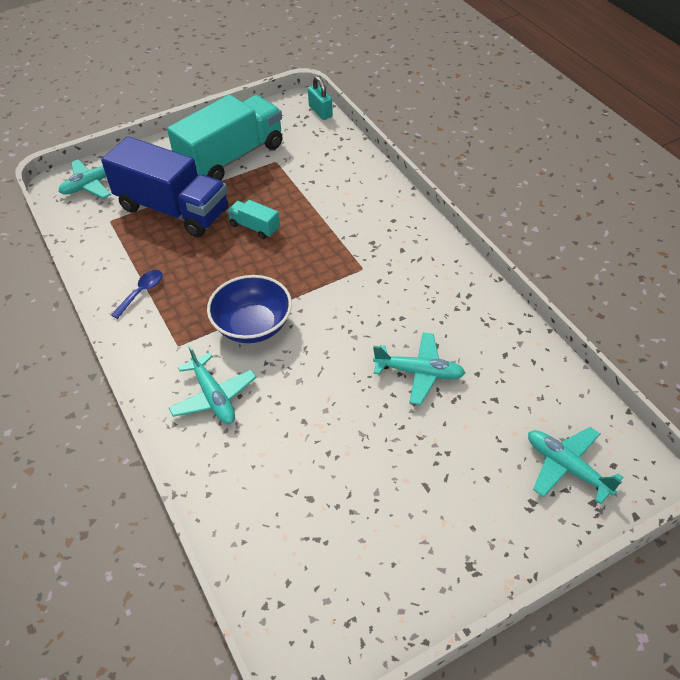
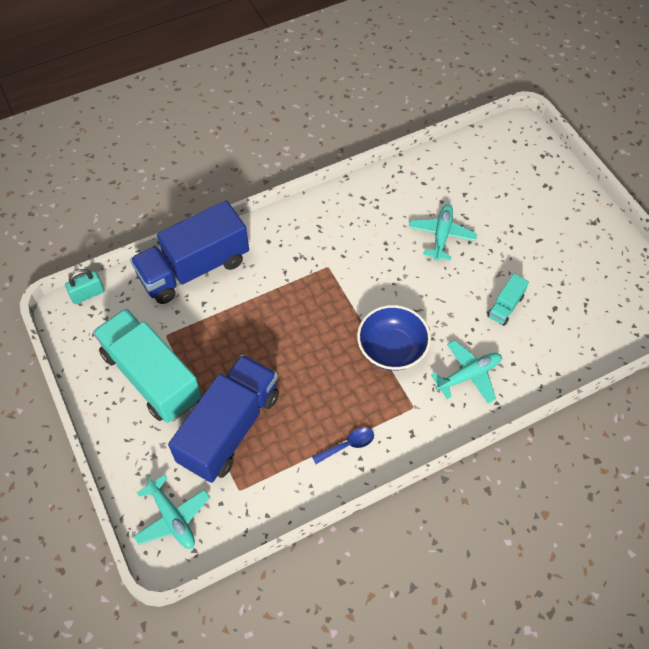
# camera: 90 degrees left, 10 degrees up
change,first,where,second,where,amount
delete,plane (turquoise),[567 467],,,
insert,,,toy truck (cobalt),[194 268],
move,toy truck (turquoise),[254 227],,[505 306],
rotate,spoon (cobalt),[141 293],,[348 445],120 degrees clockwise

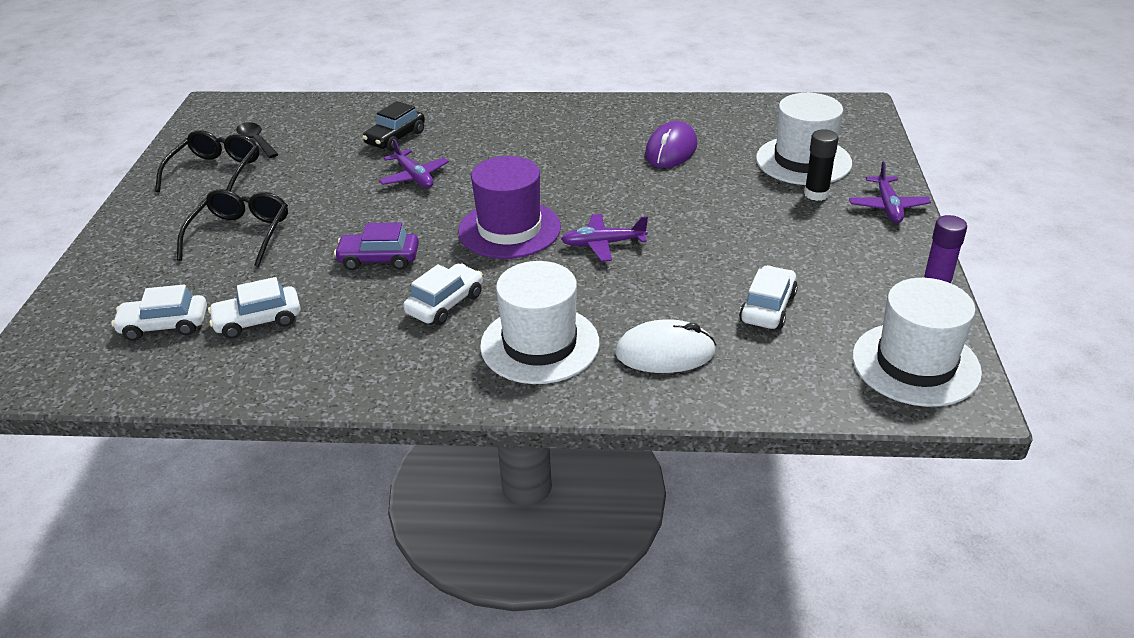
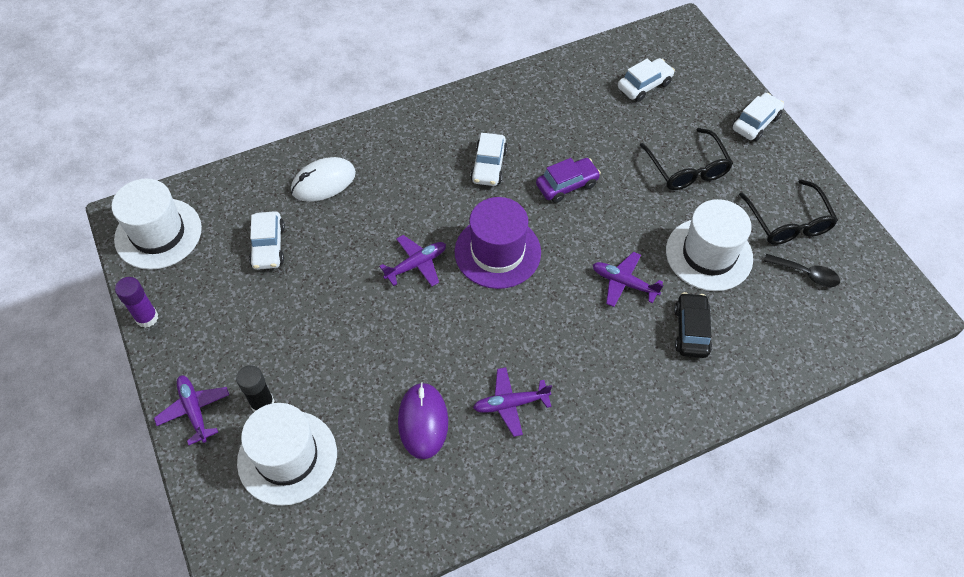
# camera: 150 degrees right, 20 degrees up
change,first,where,second,where,amount
insert,,,plane (violet),[510 404],
move,car (white),[258 321],,[755 123],
move,tall hat (white),[539 344],,[709 254],

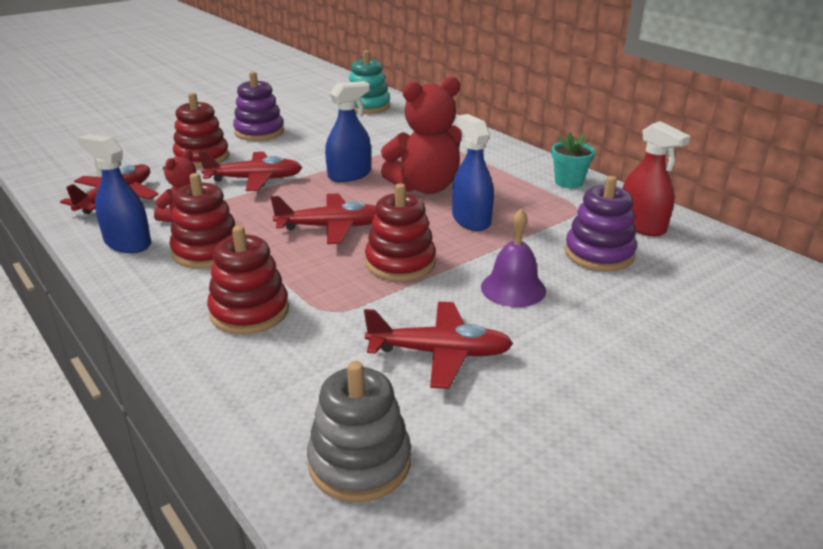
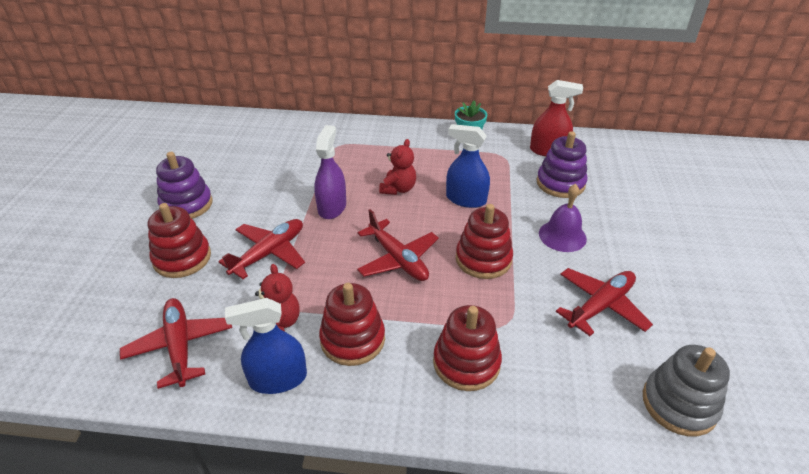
# camera: 45 degrees left, 10 degrees up
change,first,where,second,where,amount
delete,stacking rings (turquoise),[367 106],,,
recolor,spray bottle (cobalt),[349 175],spray bottle (violet),[332 207],
rotate,plane (red),[332 227],,[398 259],105 degrees clockwise
resize,stuffed bear (red),[425 187],,[398 189],x0.57

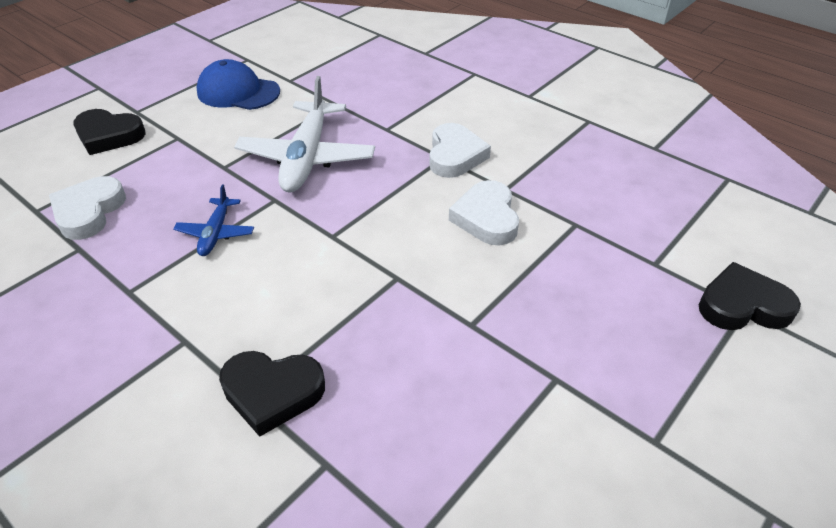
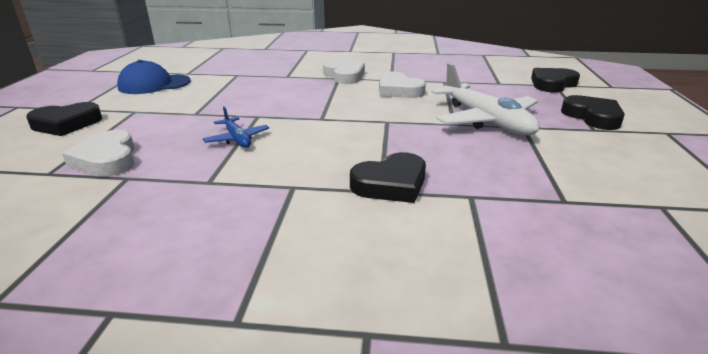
# camera: 35 degrees left, 15 degrees down
change,first,where,second,where,amount
insert,,,heart (black),[593 117],
move,plane (white),[307 158],,[486 120],

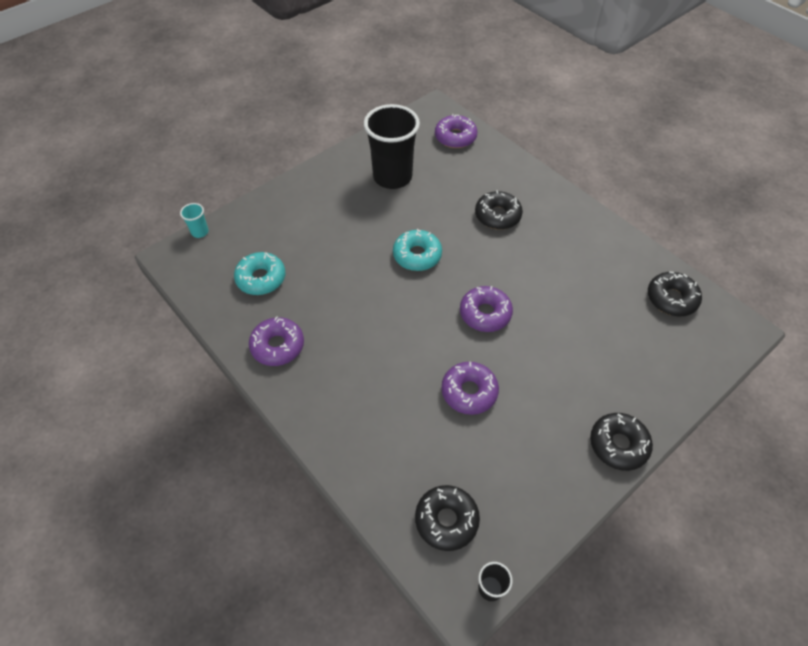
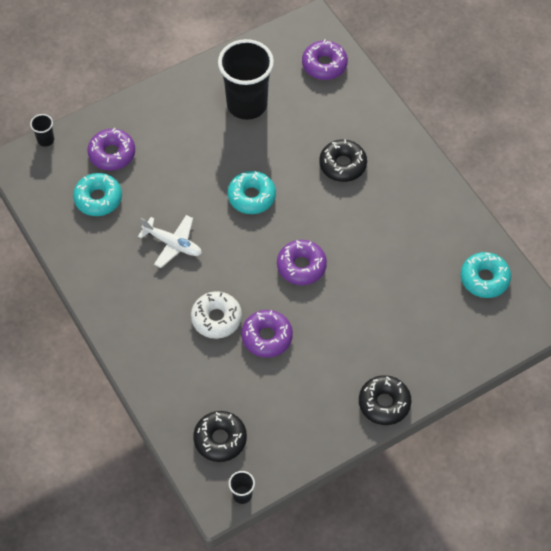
# camera: 10 degrees right, 5 degrees up
change,first,where,second,where,amount
insert,,,plane (white),[173 244],
insert,,,doughnut (white),[216 318],
move,doughnut (violet),[277 346],,[112 154],
recolor,cup (turquoise),[200 232],cup (black),[45 140],
recolor,doughnut (black),[671 299],doughnut (turquoise),[484 279],

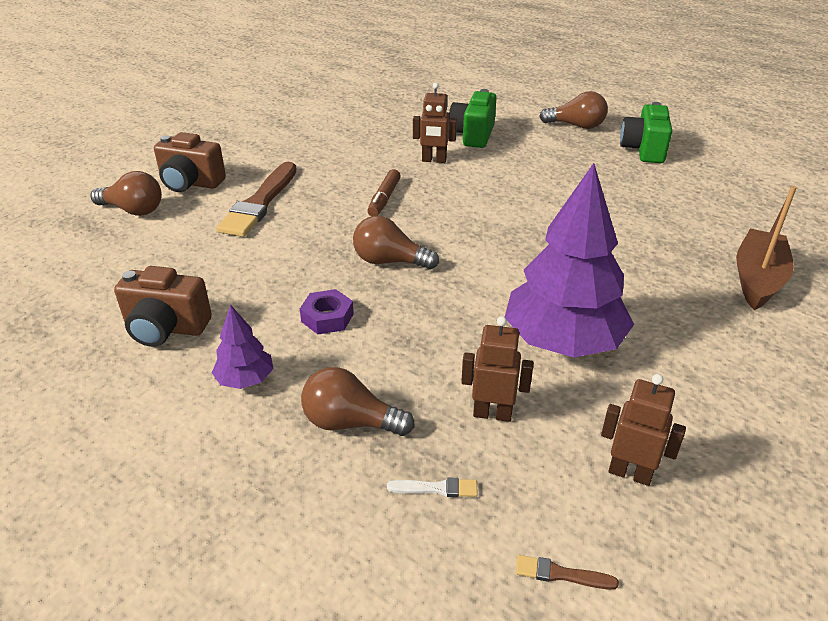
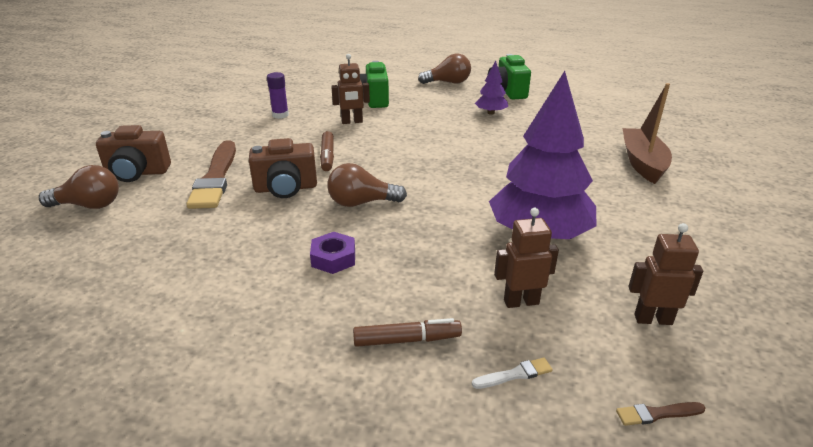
# camera: 20 degrees left, 5 degrees down
change,first,where,second,where,amount
insert,,,glue stick (violet),[280 115],
move,camera (dark brown),[166 328],,[286 188],
move,fir tree (violet),[245 379],,[490 113],
replace,lightbulb (dark brown),[350 422],marker pen (dark brown),[407 340],

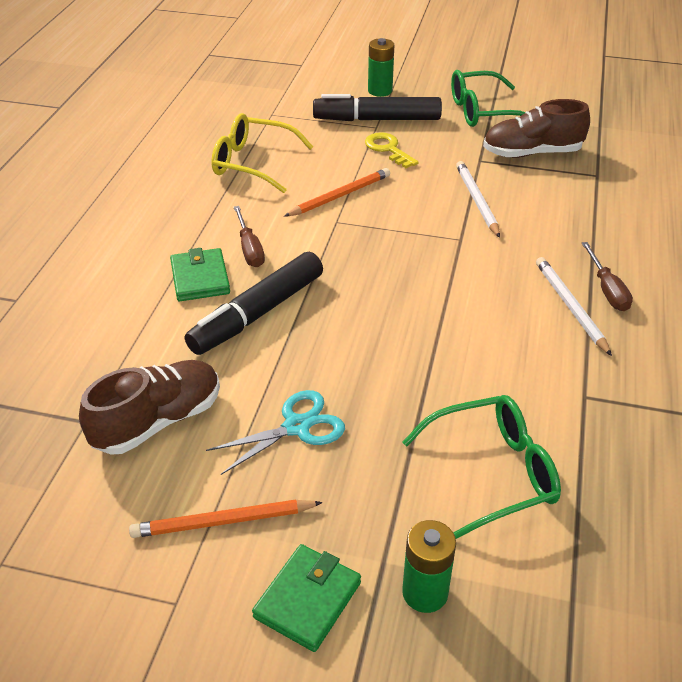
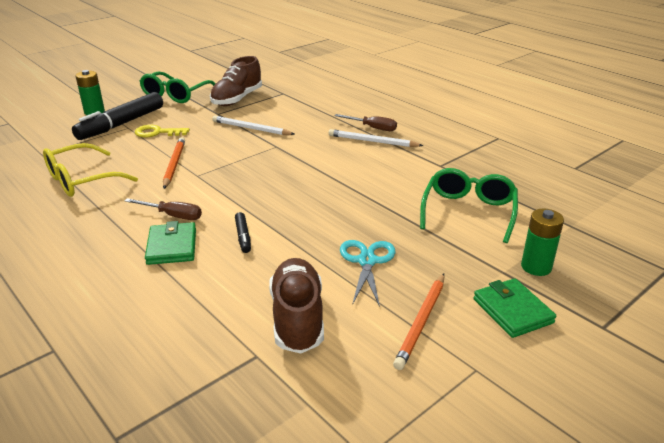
# camera: 55 degrees left, 10 degrees down
change,first,where,second,where,amount
rotate,wallet (green),[200 278],,[172 246],60 degrees clockwise
resize,marker pen (black),[258 313],,[243 236],x0.44

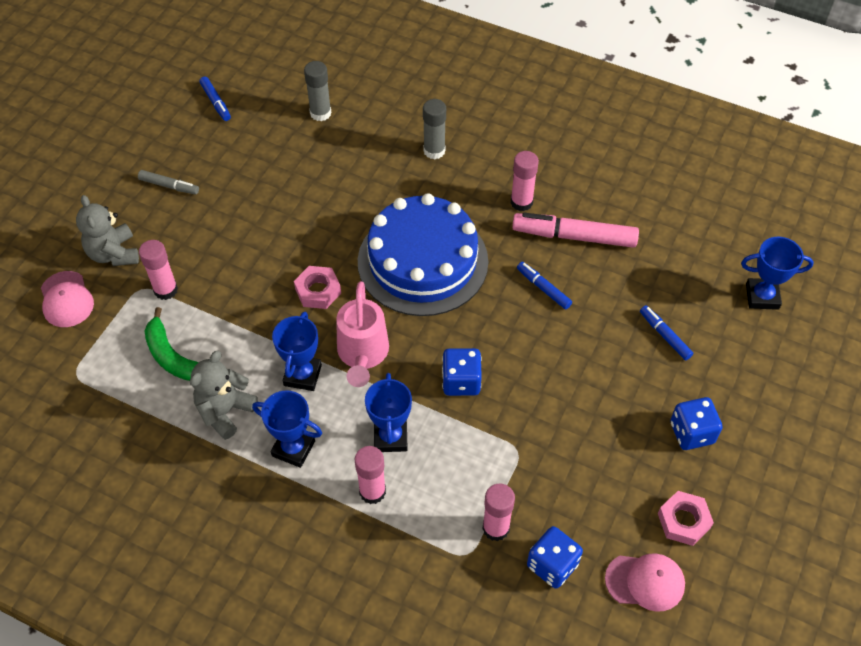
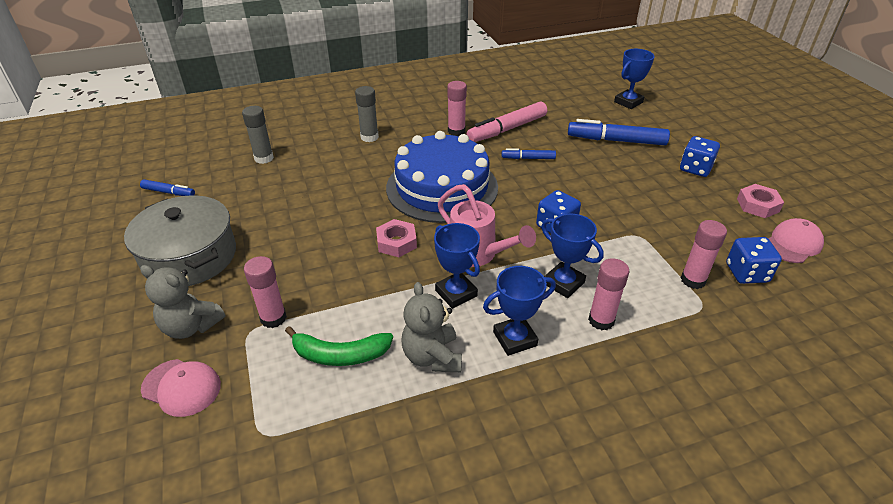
# camera: 45 degrees left, 15 degrees down
change,first,where,second,where,amount
replace,marker pen (grey),[169 186],pot (grey),[189 256],
resize,marker pen (cobalt),[665 336],,[616 141],x1.88

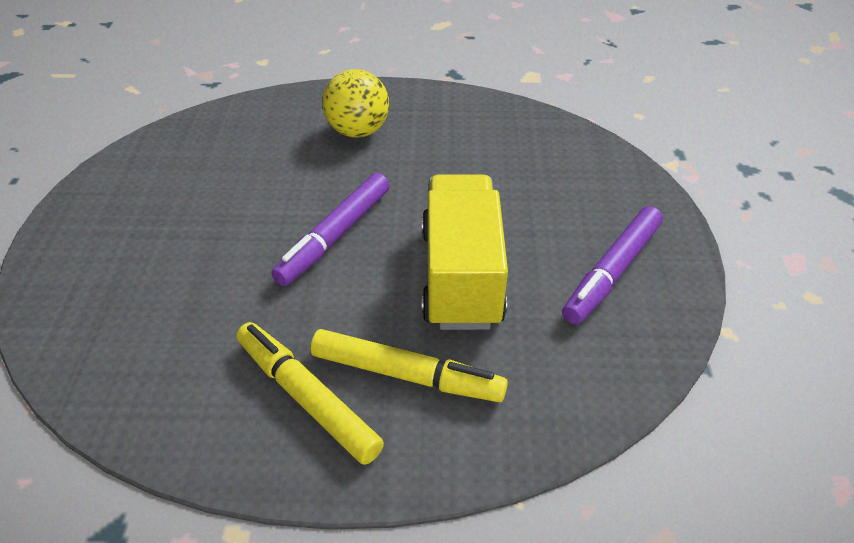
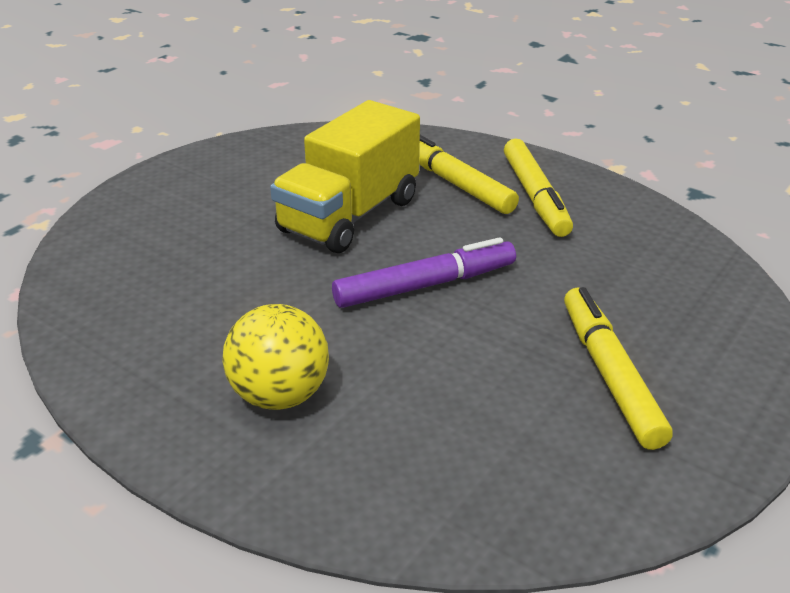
# camera: 145 degrees left, 10 degrees down
change,first,where,second,where,amount
delete,marker pen (violet),[612 272],,,
insert,,,marker pen (bright yellow),[609 374],

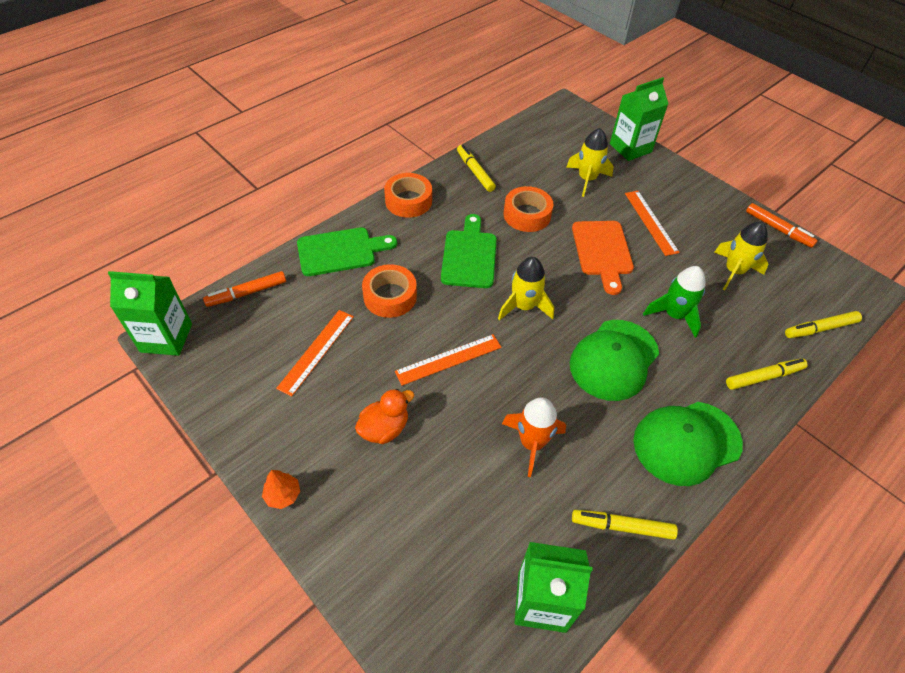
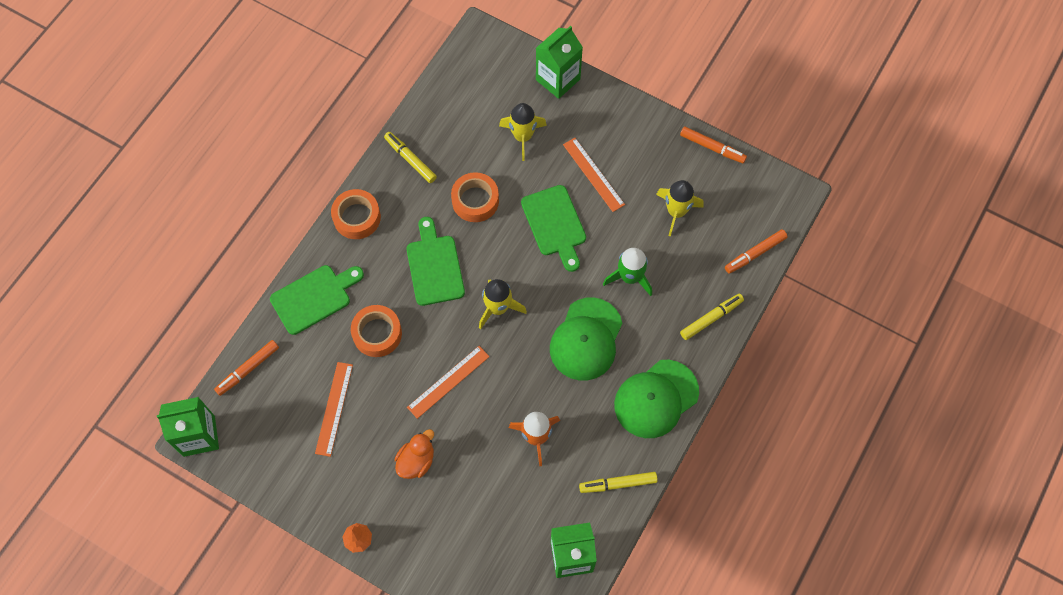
# camera: 15 degrees left, 15 degrees up
change,first,where,second,where,amount
recolor,chopping board (orange),[602 251],chopping board (green),[555 224],
recolor,marker pen (bright yellow),[820 329],marker pen (orange),[755 253],

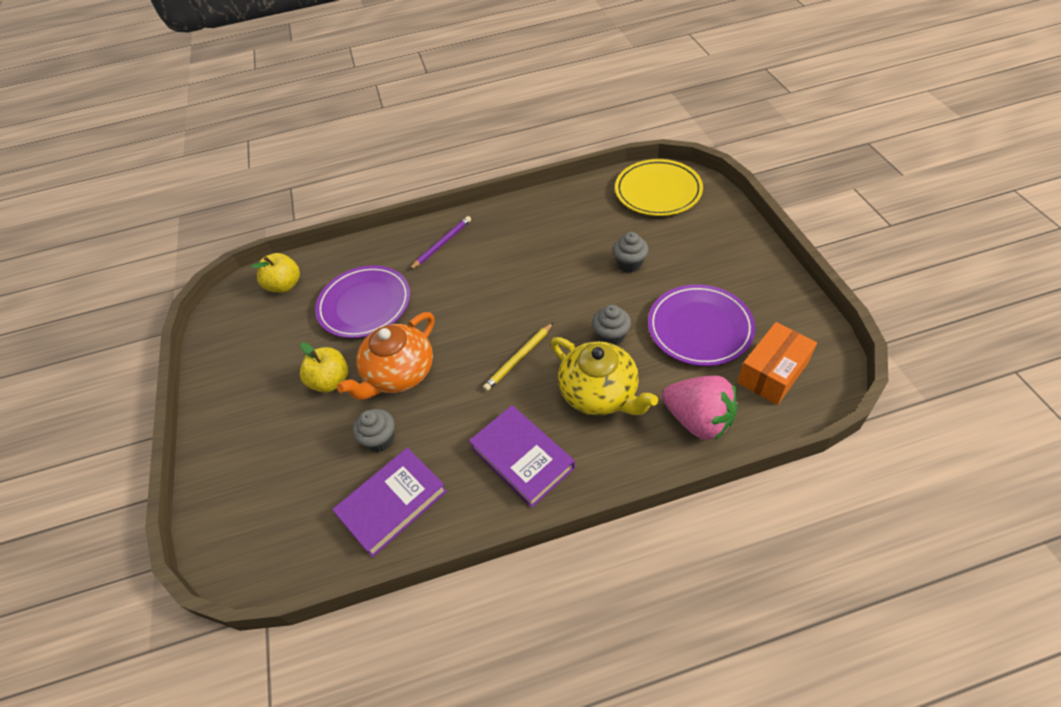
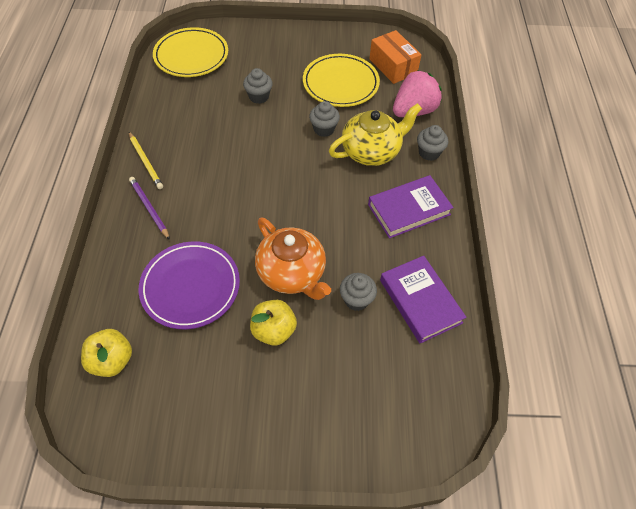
# camera: 80 degrees left, 5 degrees up
change,first,where,second,where,amount
insert,,,cupcake (grey),[429 153],
move,pencil (bright yellow),[519 358],,[146 161],
recolor,dinner plate (violet),[699 328],dinner plate (bright yellow),[340 83],

